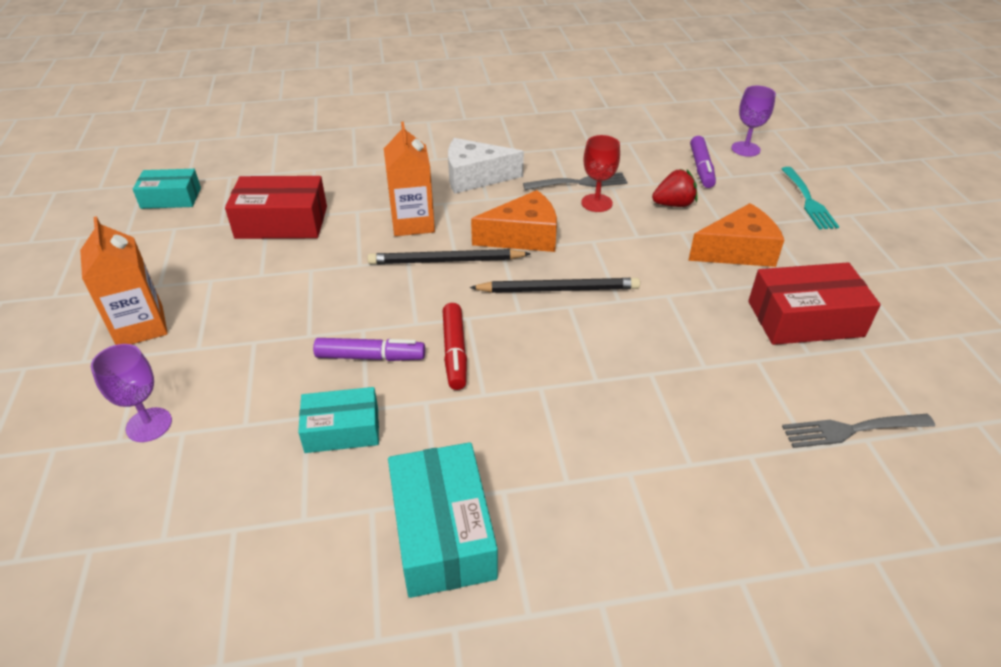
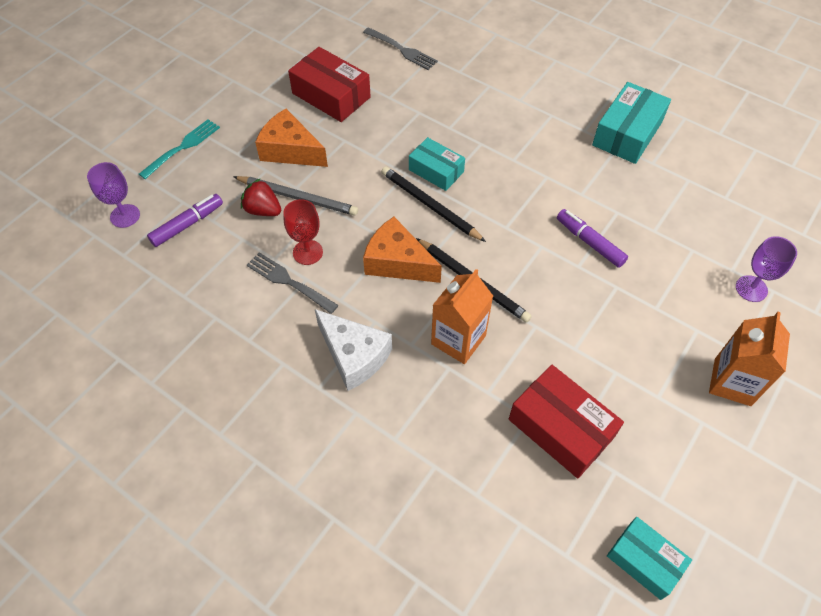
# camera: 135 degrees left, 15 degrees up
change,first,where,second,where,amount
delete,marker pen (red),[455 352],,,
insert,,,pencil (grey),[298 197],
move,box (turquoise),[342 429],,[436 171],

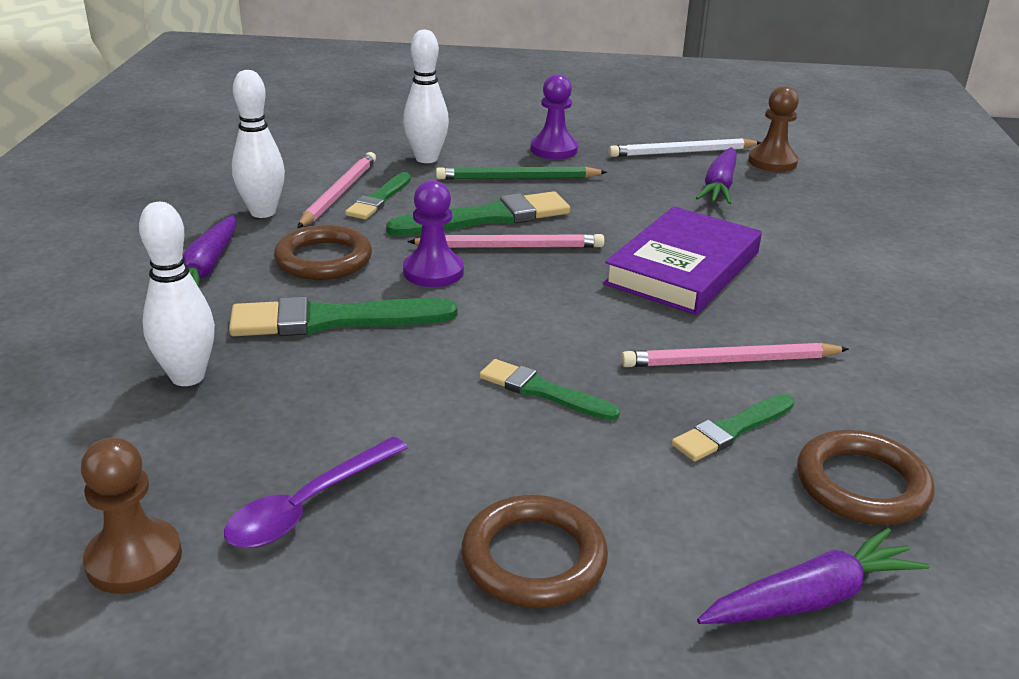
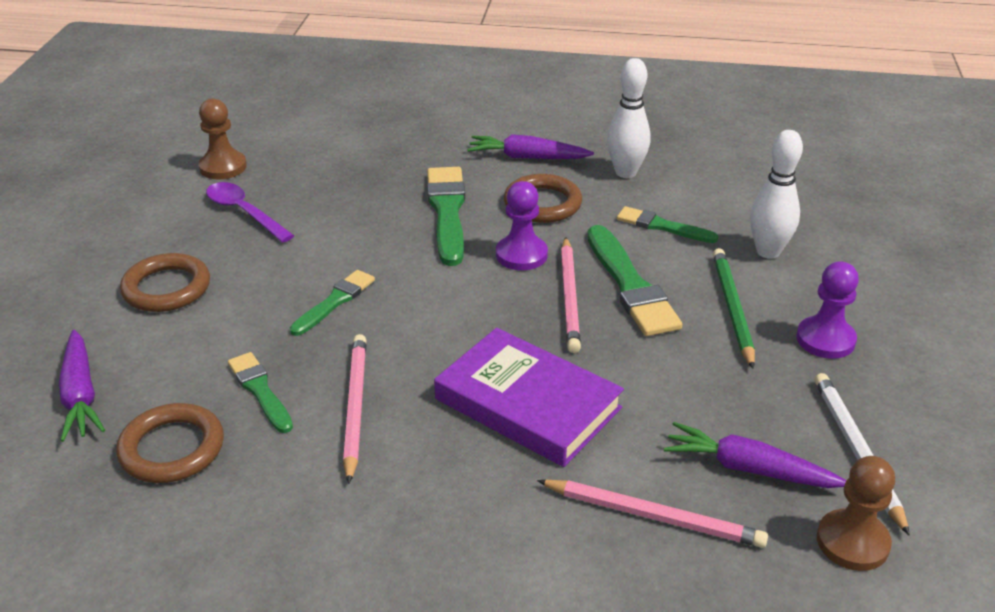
# camera: 95 degrees right, 5 degrees up
change,first,where,second,where,amount
delete,bowling pin (white),[188 377],,,
move,pencil (rosy),[339 193],,[653 516],

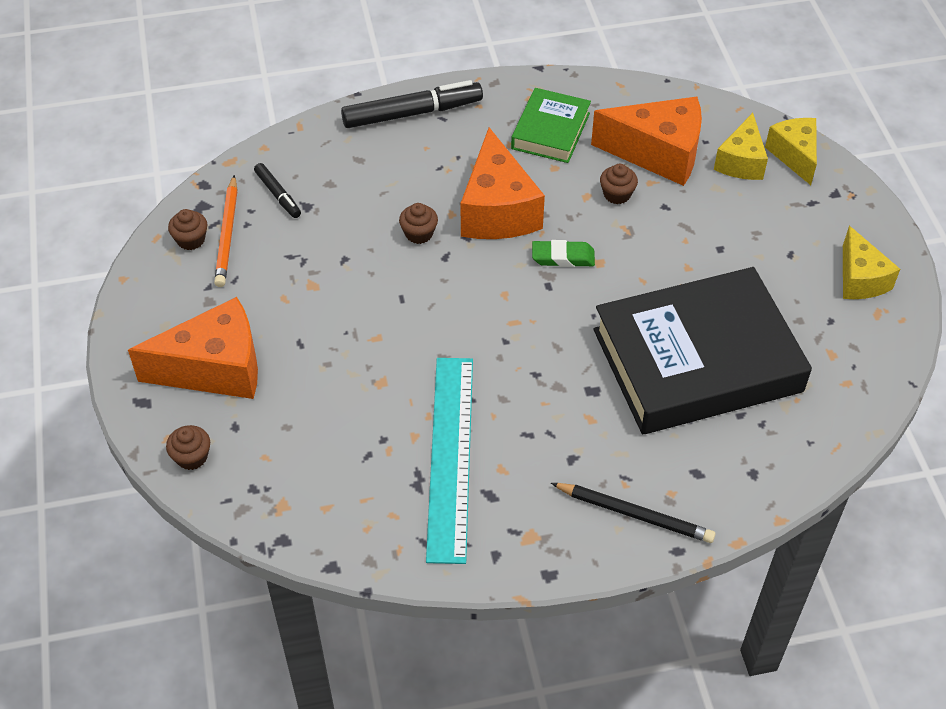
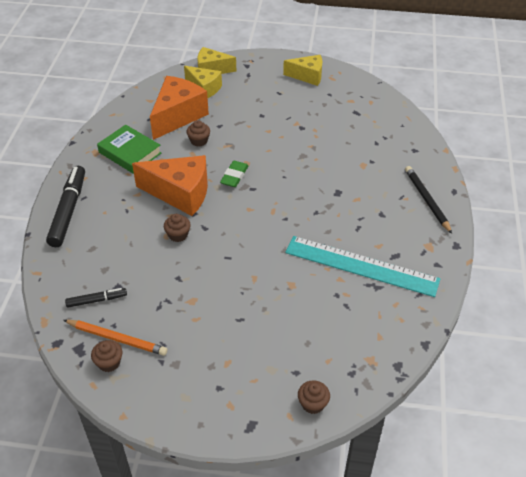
# camera: 70 degrees left, 5 degrees down
change,first,where,second,where,amount
delete,cheese wedge (orange),[215 368],,,
delete,hardback (black),[697 361],,,
rotate,pencil (black),[634 514],,[427 200],60 degrees counterclockwise

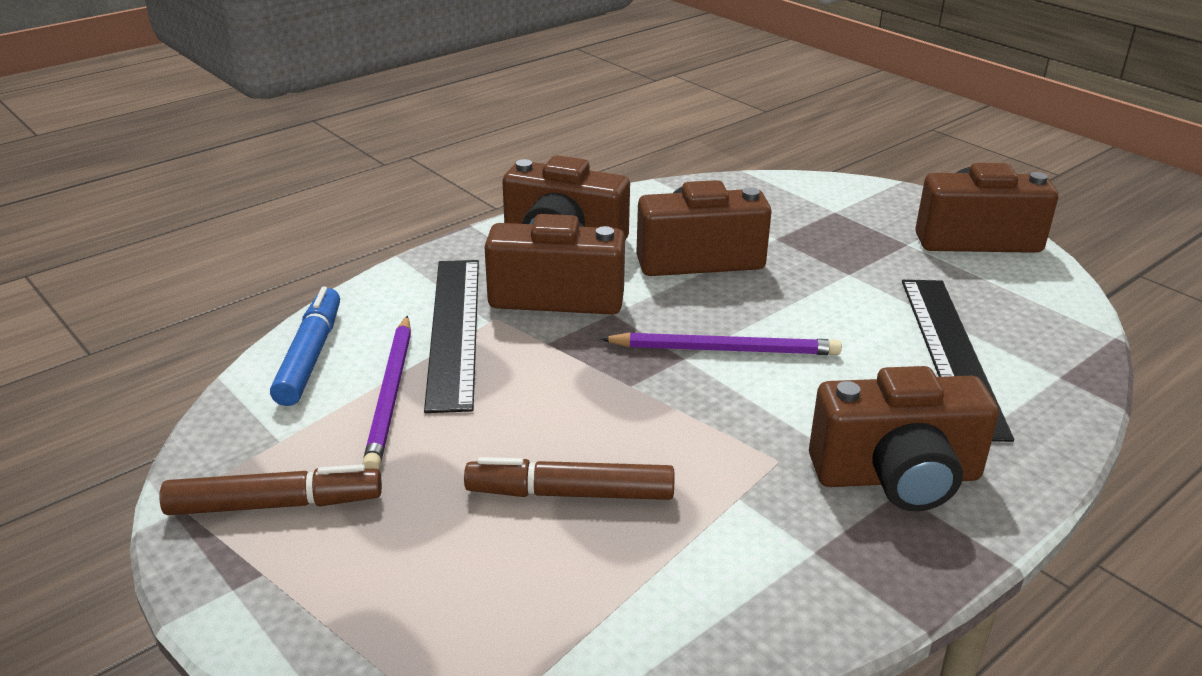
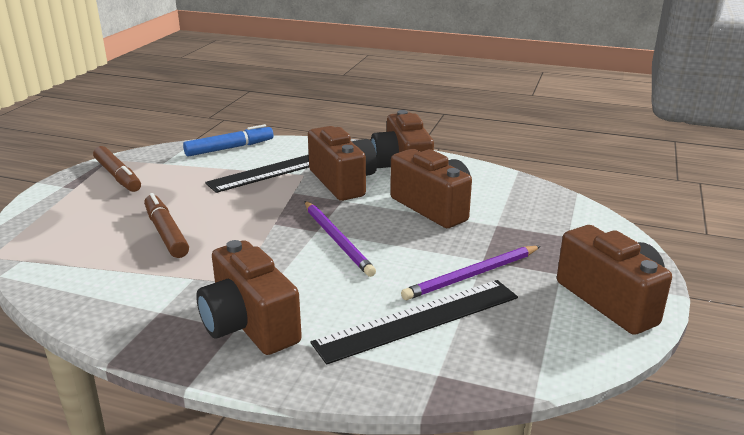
# camera: 60 degrees right, 5 degrees down
change,first,where,second,where,amount
move,pencil (violet),[391 395],,[472 275],

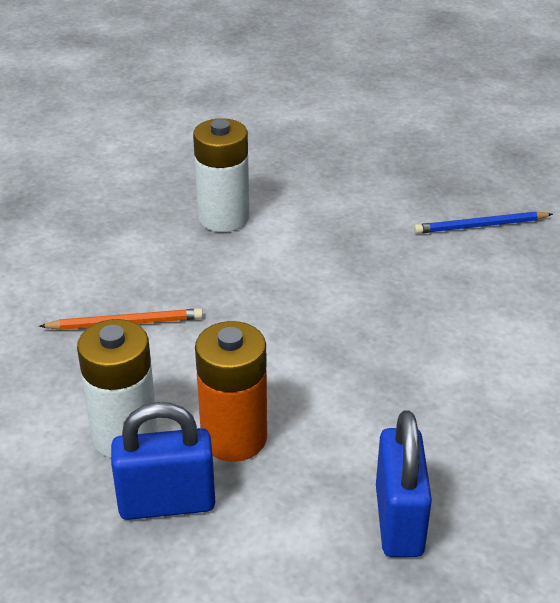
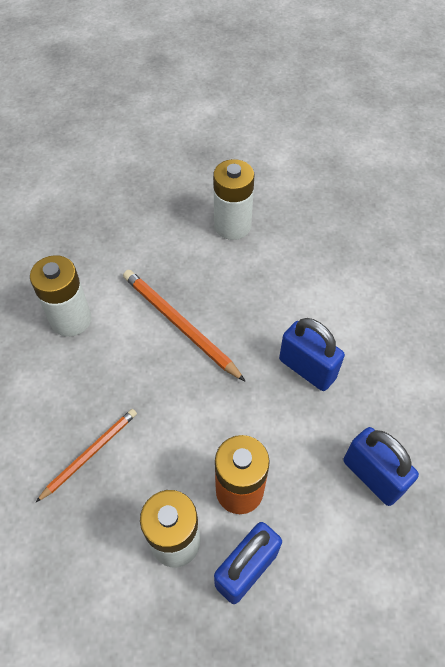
# camera: 40 degrees left, 20 degrees up
change,first,where,second,where,amount
insert,,,pencil (orange),[179 325],
insert,,,lock (cobalt),[307 369],
replace,pencil (cobalt),[480 226],power cell (white),[232 226],

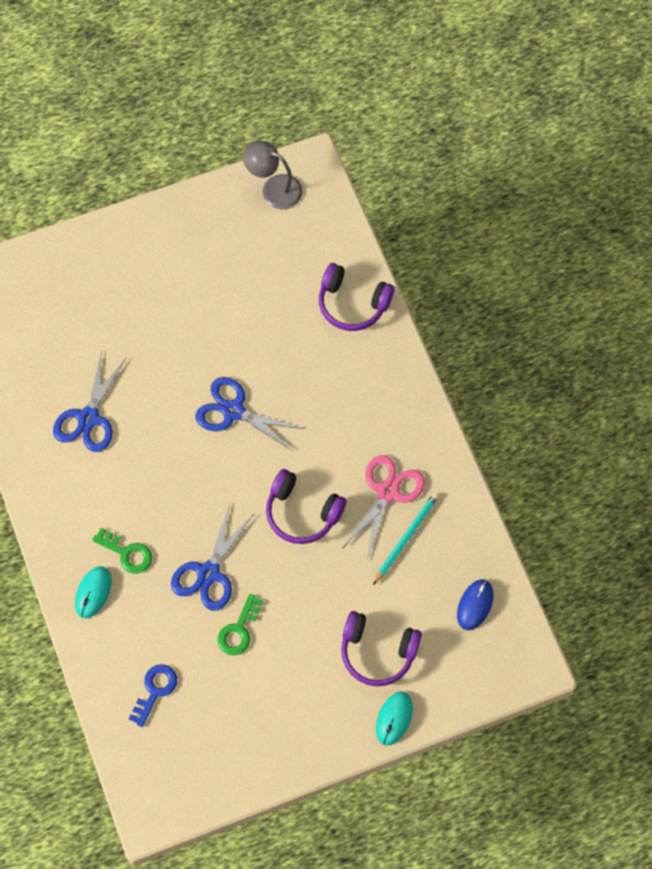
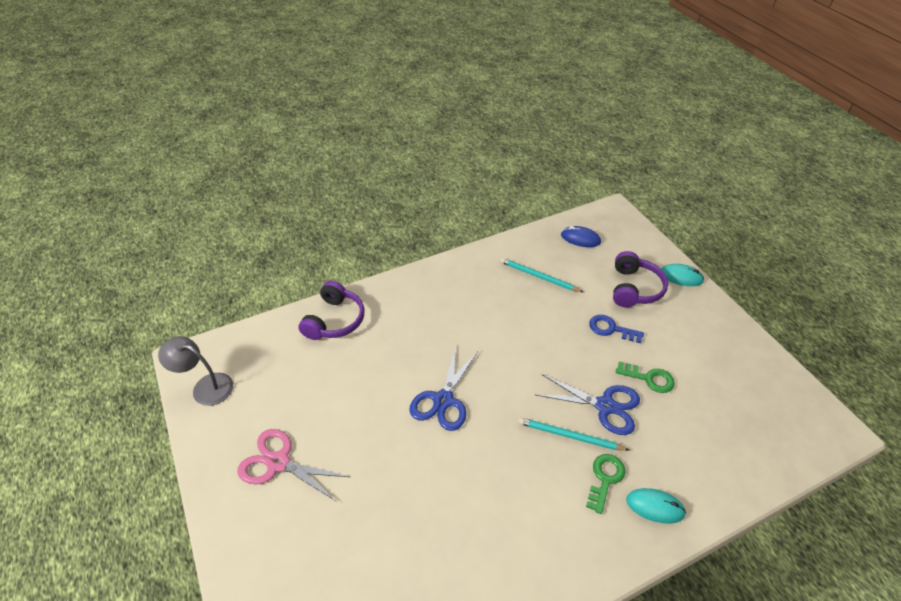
# camera: 95 degrees left, 20 degrees down
change,first,where,second,where,amount
delete,scissors (cobalt),[88 418],,,
delete,over-ear headphones (violet),[302 513],,,
insert,,,pencil (turquoise),[570 436],
move,latchkey (cobalt),[155 690],,[611 329],
move,scissors (rosy),[388 492],,[278 462],
rotate,reading lamp (grey),[274 188],,[205 386],90 degrees clockwise

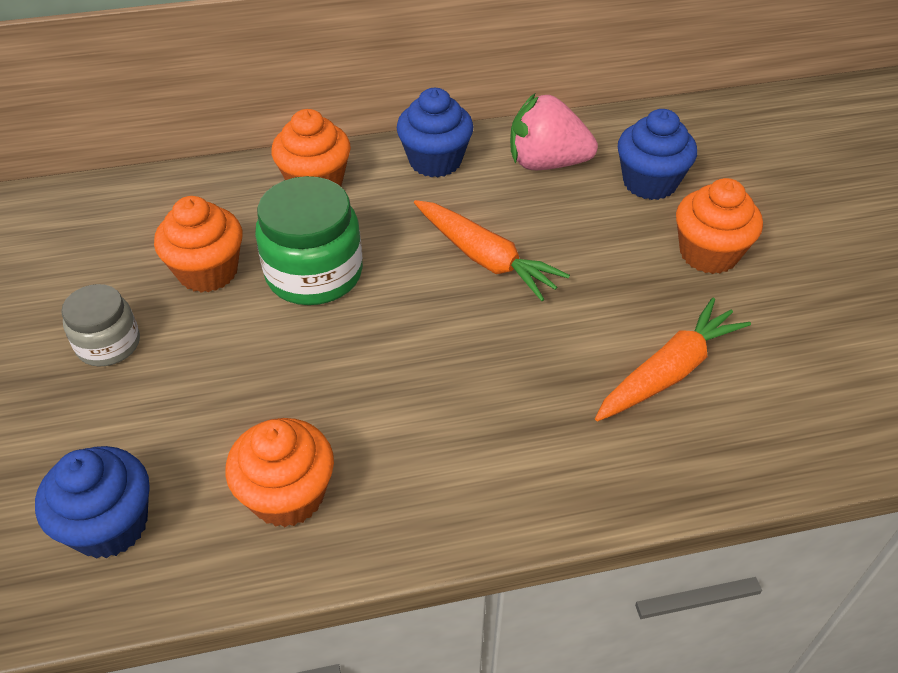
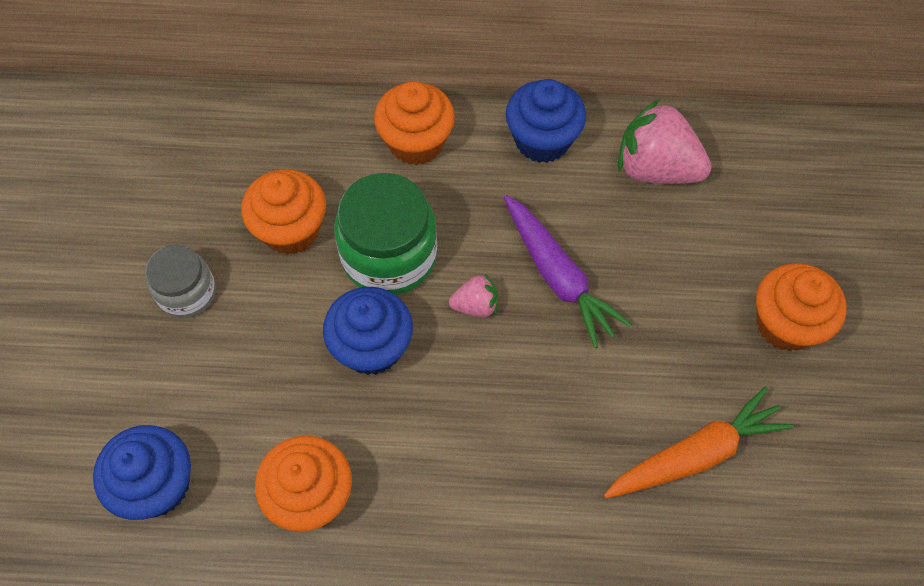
# camera: 15 degrees right, 15 degrees up
change,first,where,second,where,amount
insert,,,toy strawberry (rosy),[475 305],
move,cupcake (cobalt),[649 182],,[372 347],
recolor,root vegetable (orange),[485 258],root vegetable (violet),[558 276],

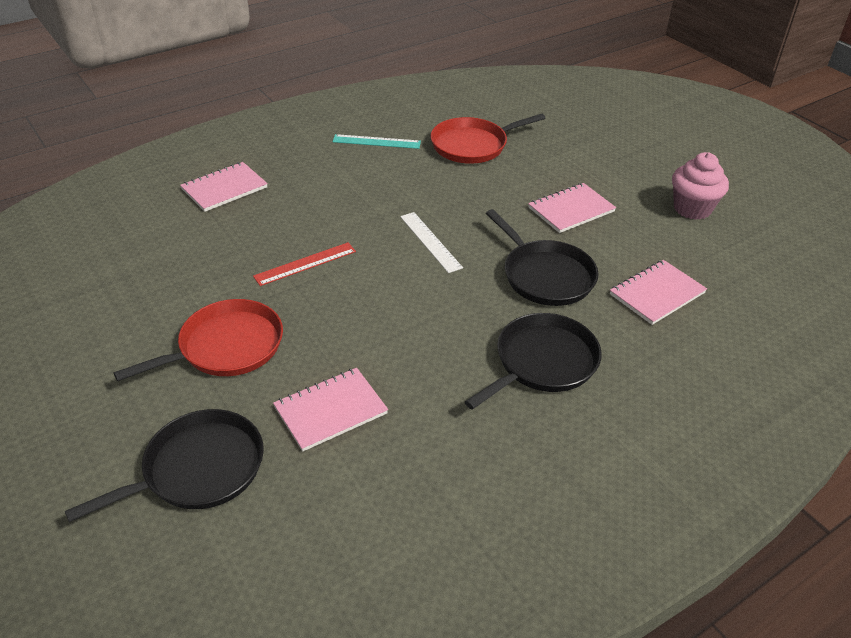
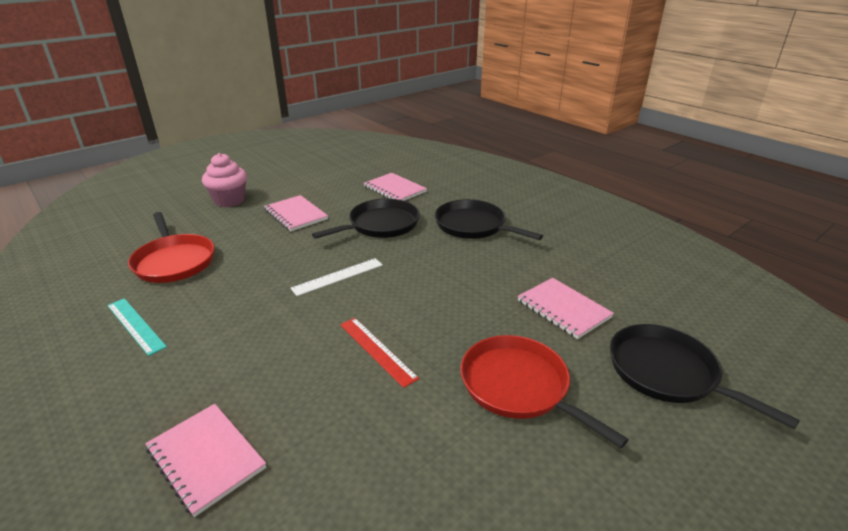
# camera: 95 degrees left, 10 degrees down
change,first,where,second,where,amount
move,cupcake (rosy),[692 208],,[229 200],
rotate,ruler (turquoise),[376 142],,[136 325],45 degrees counterclockwise

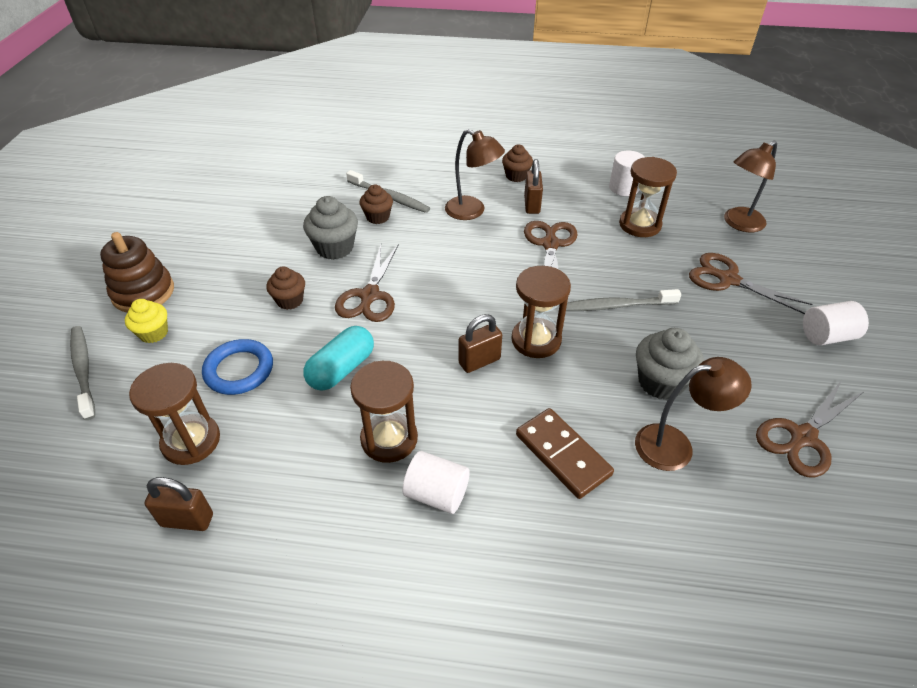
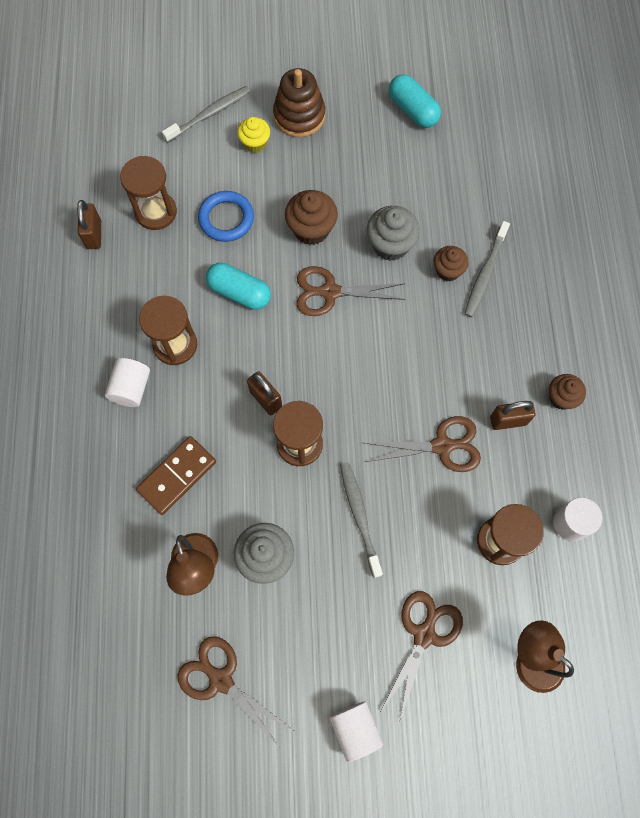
# camera: 80 degrees right, 25 degrees up
change,first,where,second,where,amount
delete,reading lamp (dark brown),[472 211],,,
insert,,,pill (turquoise),[413 110],
resize,cupcake (dark brown),[290 300],,[311 229],x1.53

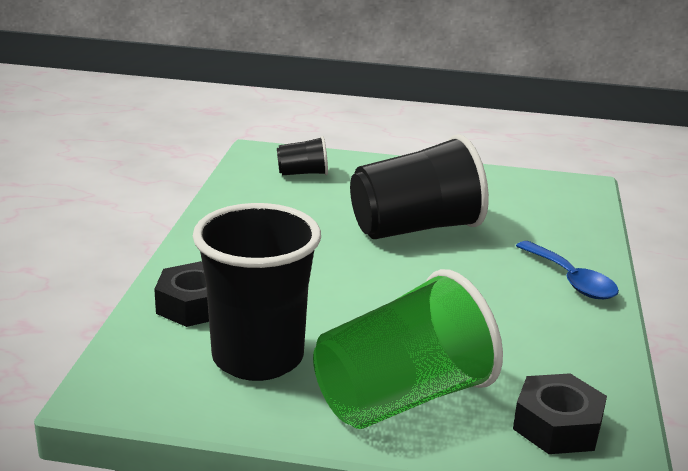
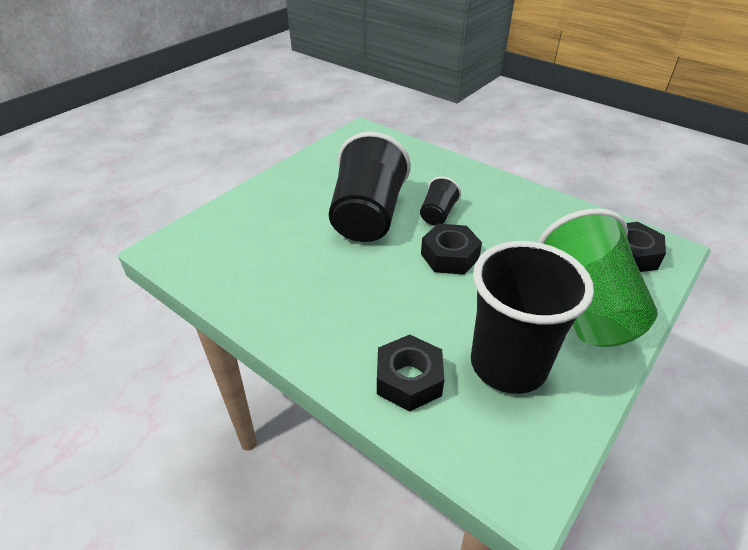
# camera: 60 degrees left, 15 degrees up
change,first,where,second,where,amount
delete,spoon (cobalt),[571 280],,,
insert,,,hex nut (black),[449 256],
move,cup (black),[303 173],,[437 214],

